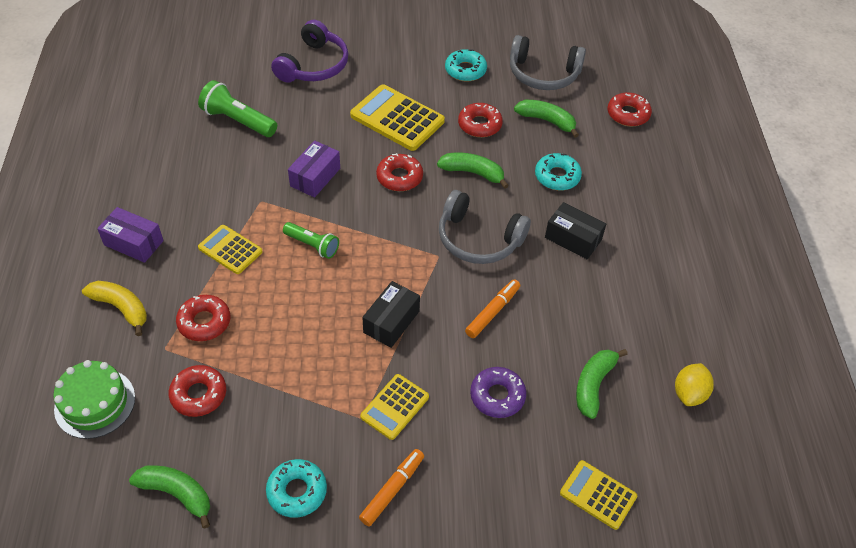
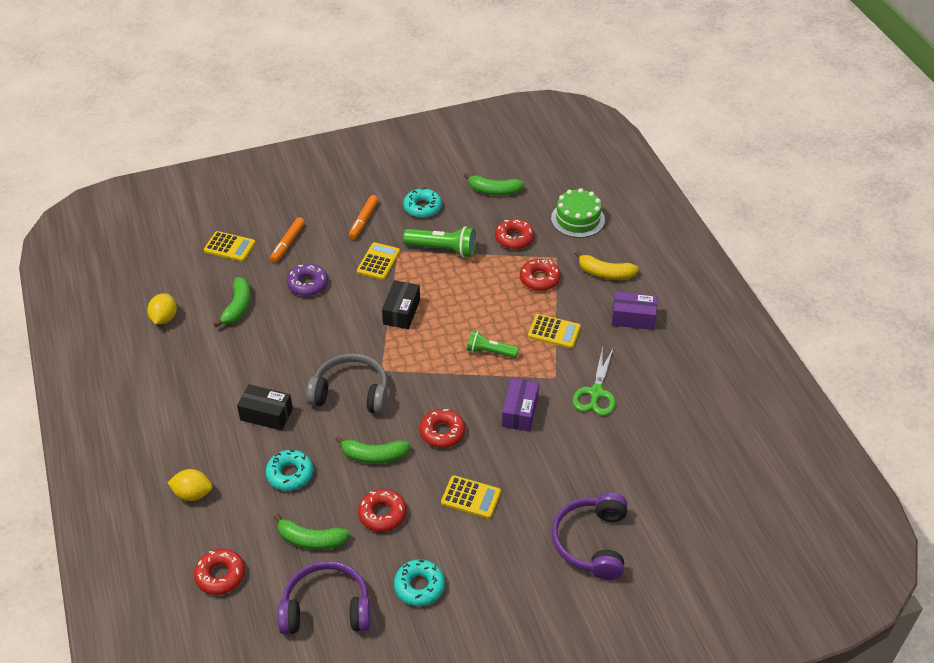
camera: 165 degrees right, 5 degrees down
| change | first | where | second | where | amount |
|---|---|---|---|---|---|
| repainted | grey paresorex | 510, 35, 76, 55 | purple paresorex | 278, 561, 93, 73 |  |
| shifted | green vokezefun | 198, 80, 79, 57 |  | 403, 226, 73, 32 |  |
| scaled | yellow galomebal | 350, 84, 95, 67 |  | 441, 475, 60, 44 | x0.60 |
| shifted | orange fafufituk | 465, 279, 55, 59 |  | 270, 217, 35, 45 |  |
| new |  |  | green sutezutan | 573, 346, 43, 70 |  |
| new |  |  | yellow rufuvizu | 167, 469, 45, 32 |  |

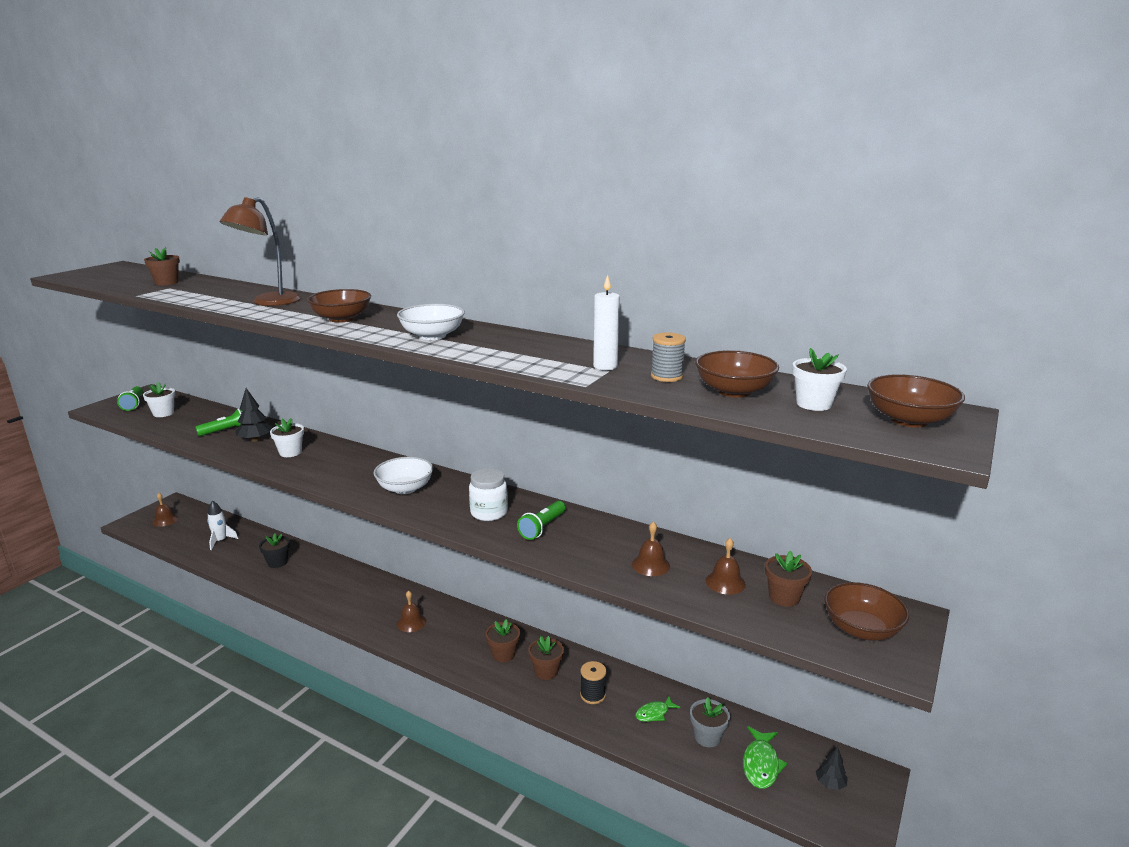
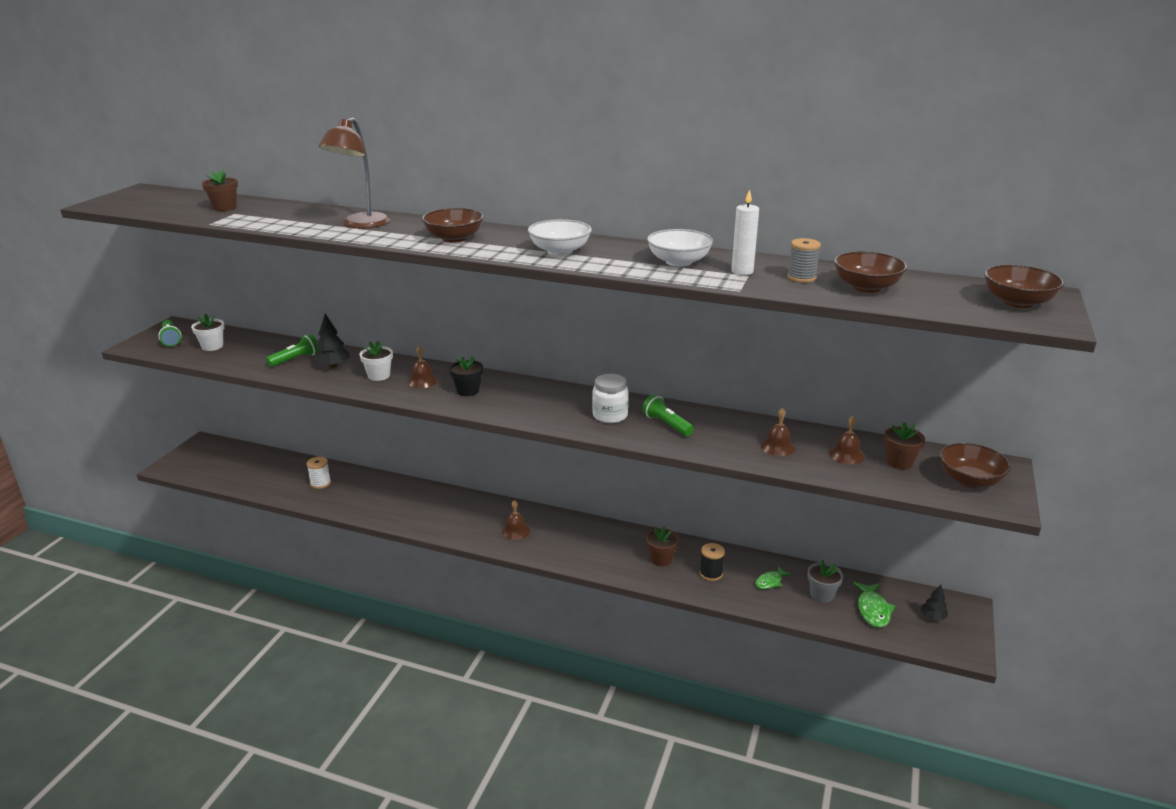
camera: 10 degrees left, 5 degrees up
| change | first | where | second | where | amount |
|---|---|---|---|---|---|
| gone | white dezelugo | 792, 348, 55, 63 |  |  |  |
| shifted | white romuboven | 373, 457, 60, 37 |  | 647, 229, 66, 38 |  |
| shifted | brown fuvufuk | 152, 493, 26, 34 |  | 408, 346, 30, 42 |  |
| gone | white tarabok | 207, 500, 31, 50 |  |  |  |
| rotated | green vokezefun | 517, 501, 49, 39 |  | 642, 394, 52, 42 | 120 degrees clockwise |
| shifted | black dezelugo | 259, 533, 31, 35 |  | 449, 356, 34, 40 |  |
| gone | brown dezelugo | 485, 619, 35, 43 |  |  |  |
| new |  |  | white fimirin | 307, 457, 24, 32 |  |

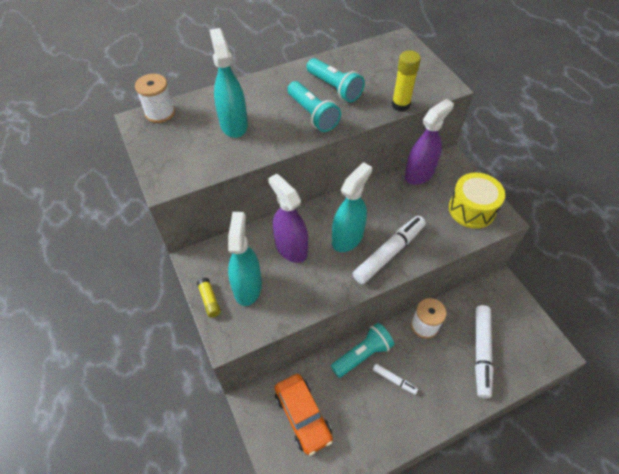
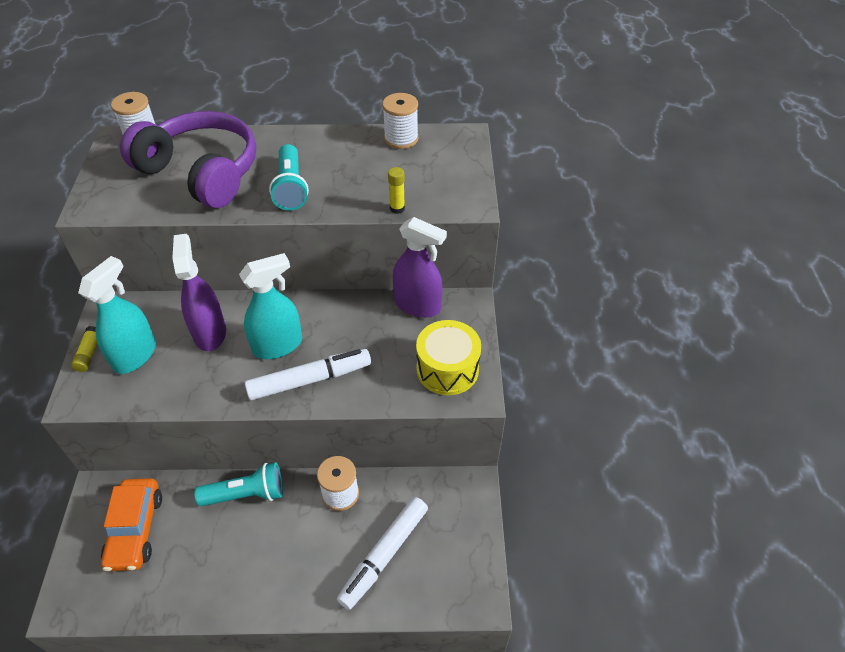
camera: 25 degrees right, 5 degrees down
| change | first | where | second | where | amount |
|---|---|---|---|---|---|
| swapped | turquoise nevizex | 210, 28, 38, 110 | purple paresorex | 120, 111, 136, 97 |  |
| scaled | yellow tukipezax | 392, 51, 29, 60 |  | 388, 167, 17, 47 | x0.64 |
| gone | turquoise vokezefun | 306, 58, 59, 44 |  |  |  |
| rotated | purple nevizex | 405, 99, 49, 86 |  | 393, 217, 54, 101 | 45 degrees clockwise |
| gone | white fafufituk | 373, 364, 45, 31 |  |  |  |
| new |  |  | white fimirin | 382, 93, 36, 56 |  |

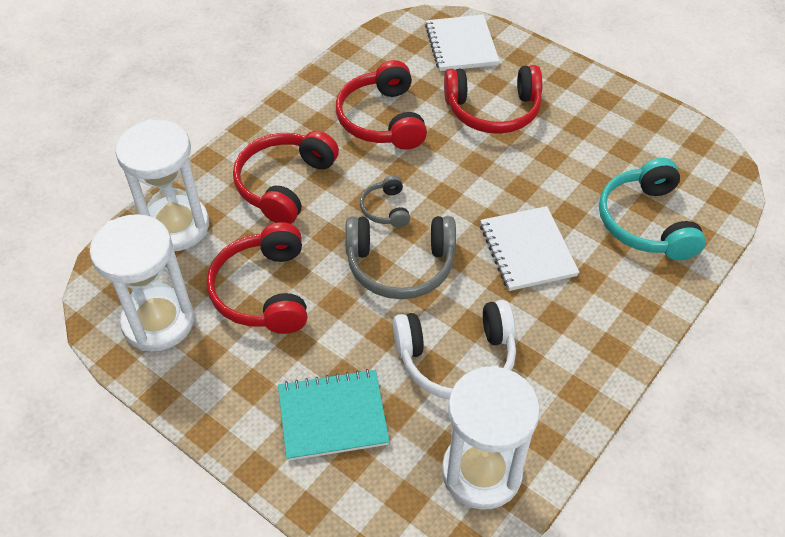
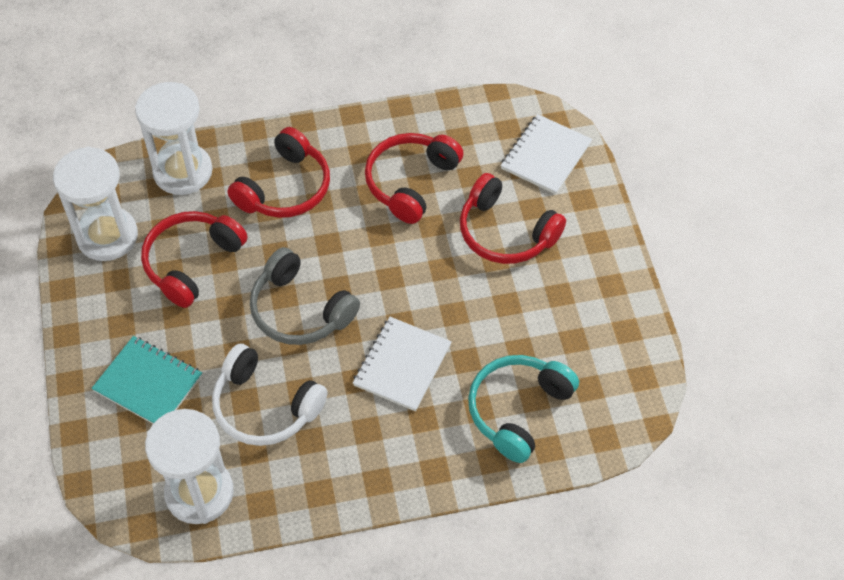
camera: 40 degrees right, 5 degrees up
| change | first | where | second | where | amount |
|---|---|---|---|---|---|
| rotated | red paresorex | 233, 131, 106, 93 |  | 227, 127, 103, 91 | 150 degrees clockwise |
| gone | grey paresorex | 360, 176, 50, 51 |  |  |  |

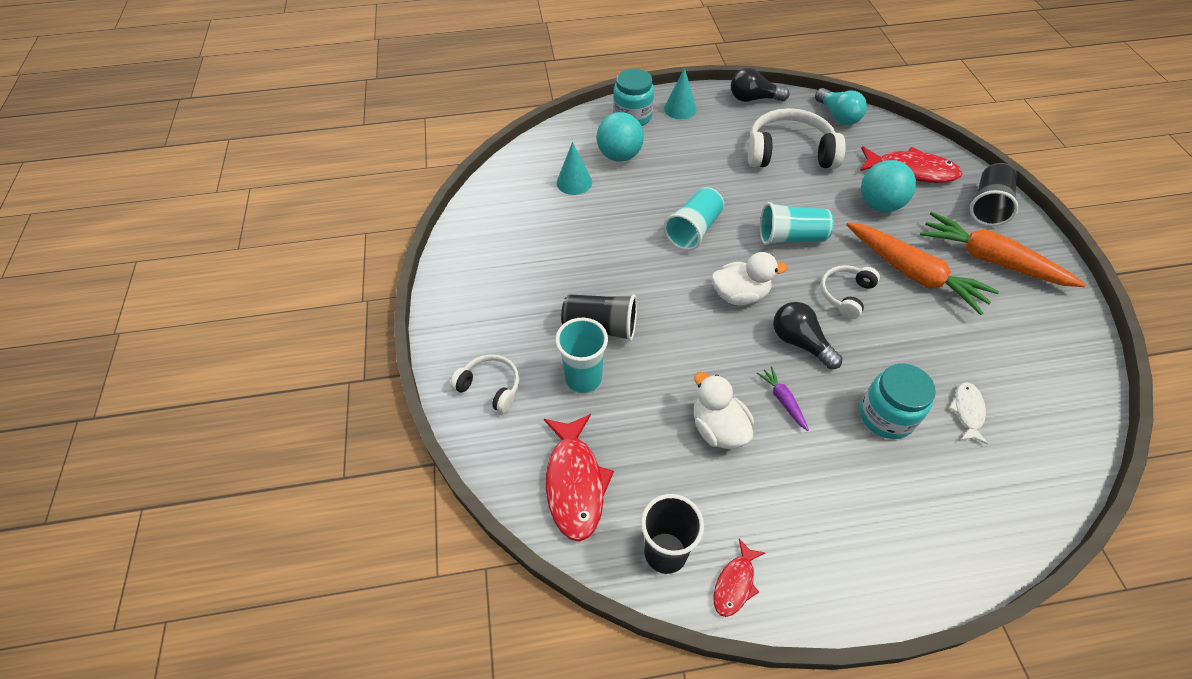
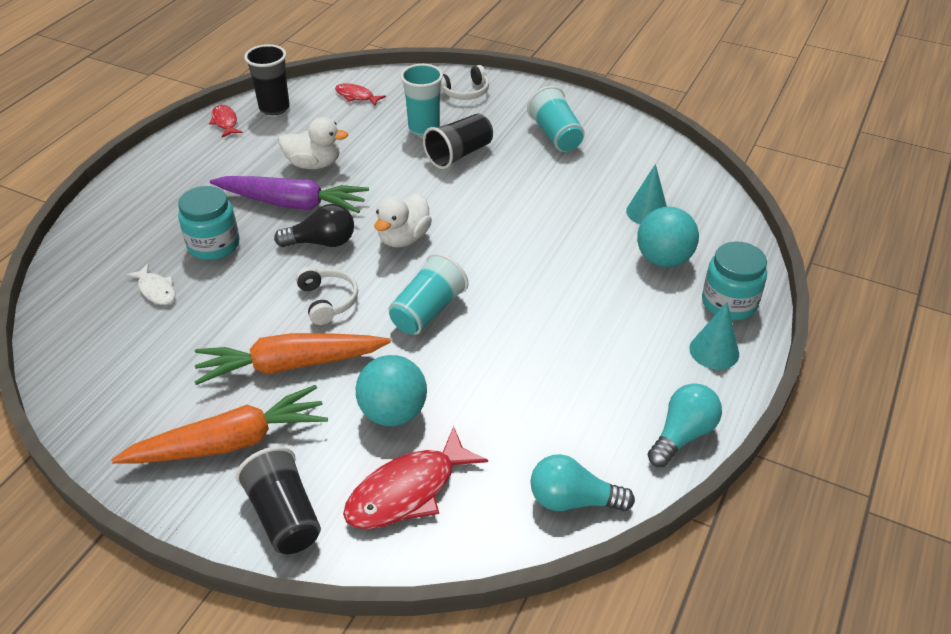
camera: 125 degrees right, 10 degrees down
| change | first | where | second | where | amount |
|---|---|---|---|---|---|
| repainted | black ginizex | 731, 68, 58, 34 | turquoise ginizex | 647, 383, 75, 84 |  |
| gone | white paresorex | 748, 108, 98, 61 |  |  |  |
| shifted | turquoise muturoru | 664, 187, 60, 64 |  | 527, 86, 58, 66 |  |
| scaled | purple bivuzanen | 757, 366, 52, 65 |  | 210, 176, 159, 37 | x2.29 |
| scaled | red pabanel | 544, 414, 70, 127 |  | 335, 83, 51, 23 | x0.54 |

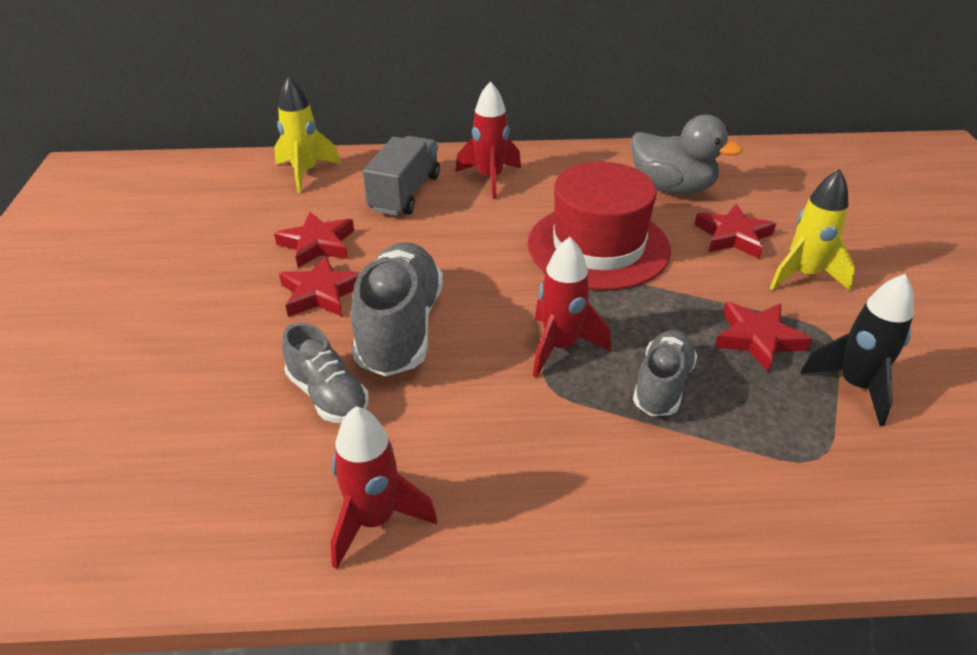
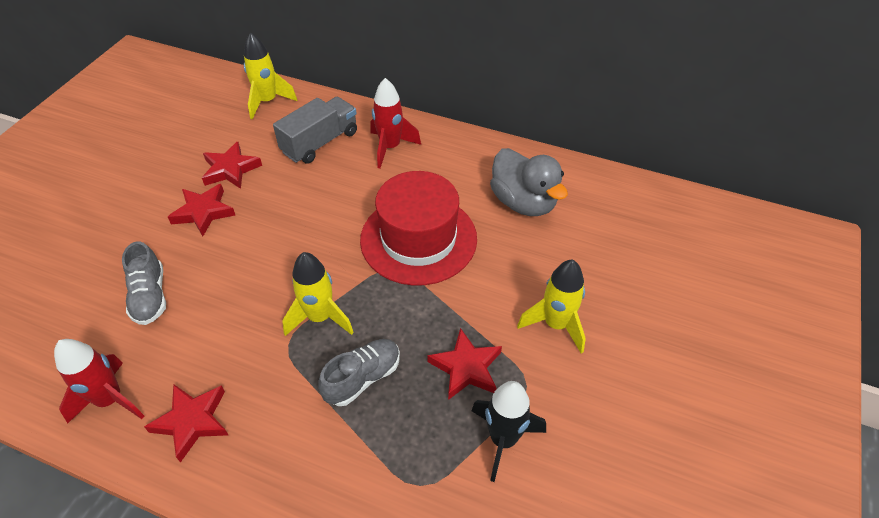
camera: 25 degrees right, 10 degrees up
| change | first | where | second | where | amount |
|---|---|---|---|---|---|
| shifted | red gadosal | 694, 204, 82, 55 |  | 144, 384, 84, 79 |  |
| repainted | red tarabok | 533, 237, 78, 141 | yellow tarabok | 282, 252, 72, 84 |  |
| gone | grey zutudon | 351, 242, 92, 134 |  |  |  |

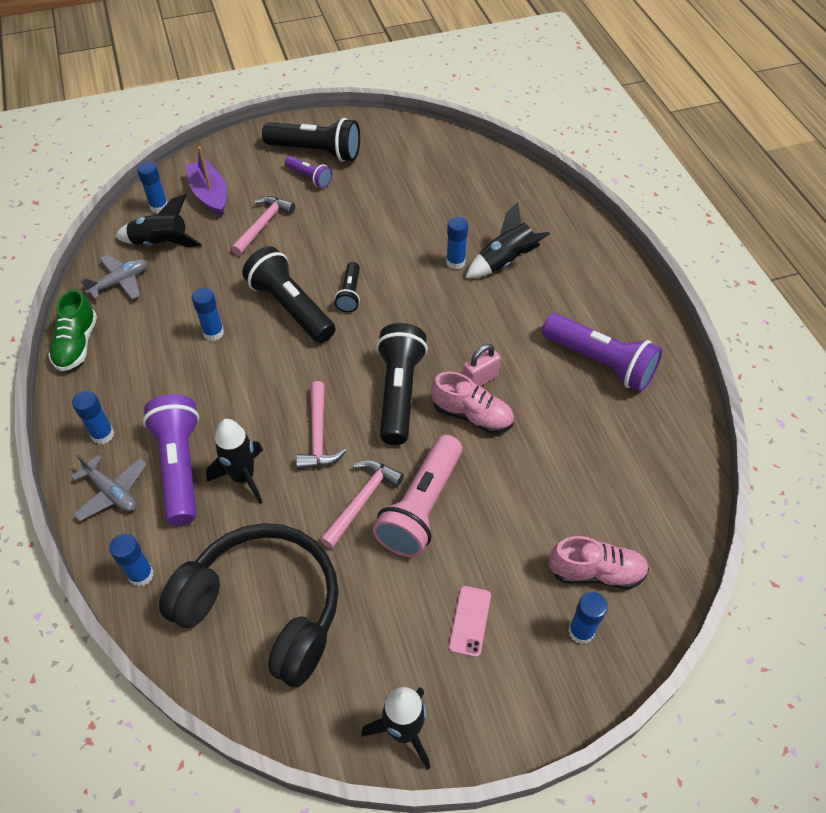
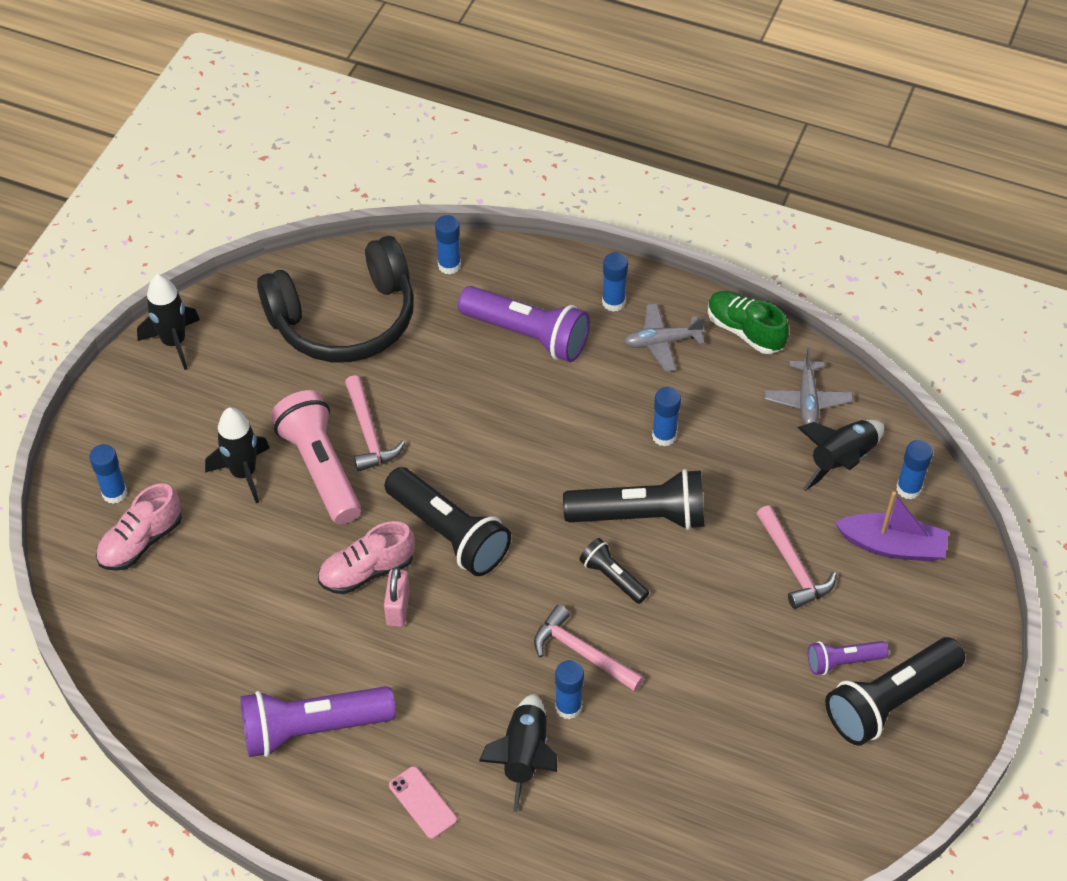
camera: 130 degrees right, 0 degrees up
| change | first | where | second | where | amount |
|---|---|---|---|---|---|
| shifted | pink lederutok | 296, 381, 50, 88 |  | 534, 605, 110, 87 |  |
| shifted | black tarabok | 206, 419, 57, 85 |  | 205, 407, 65, 96 |  |
| shifted | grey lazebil | 71, 454, 76, 67 |  | 624, 303, 82, 69 |  |
| shifted | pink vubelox | 449, 586, 42, 71 |  | 389, 766, 68, 73 |  |

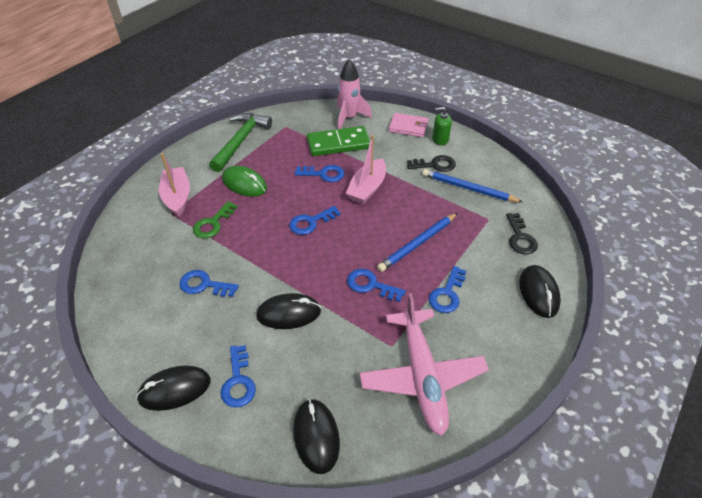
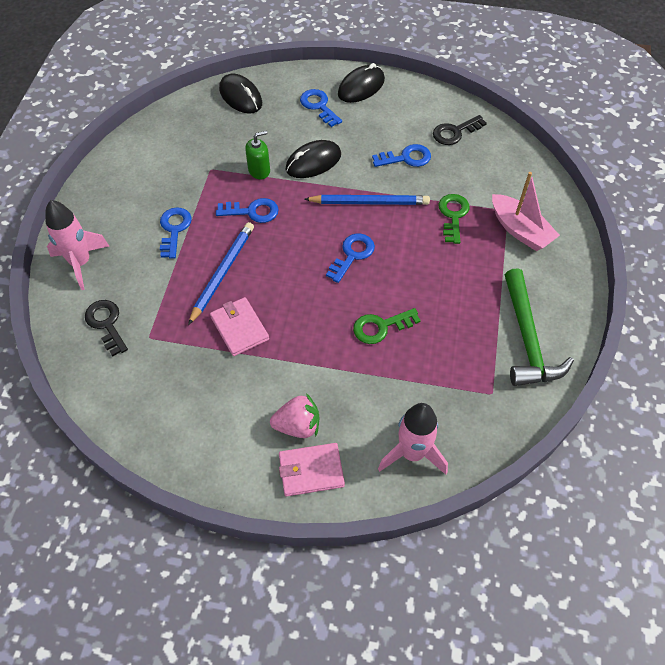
camera: 155 degrees right, 10 degrees up
| change | first | where | second | where | amount |
|---|---|---|---|---|---|
| shifted | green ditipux | 432, 107, 20, 38 |  | 245, 131, 25, 48 |  |
| gone | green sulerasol | 307, 126, 63, 30 |  |  |  |
| gone | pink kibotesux | 346, 135, 40, 69 |  |  |  |
| shifted | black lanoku | 407, 155, 49, 17 |  | 433, 115, 54, 30 |  |
| gone | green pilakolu | 222, 165, 45, 32 |  |  |  |
| repainted | blue lanoku | 295, 165, 50, 17 | green lanoku | 353, 308, 68, 36 |  |
| shifted | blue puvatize | 422, 169, 101, 33 |  | 304, 195, 126, 10 |  |
| swapped | black pilakolu | 519, 265, 42, 53 | pink tarabok | 45, 200, 64, 90 |  |
| gone | pink lazebil | 360, 293, 129, 143 |  |  |  |
| new |  |  | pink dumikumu | 210, 297, 59, 59 |  |
| new |  |  | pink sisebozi | 270, 393, 49, 45 |  |

